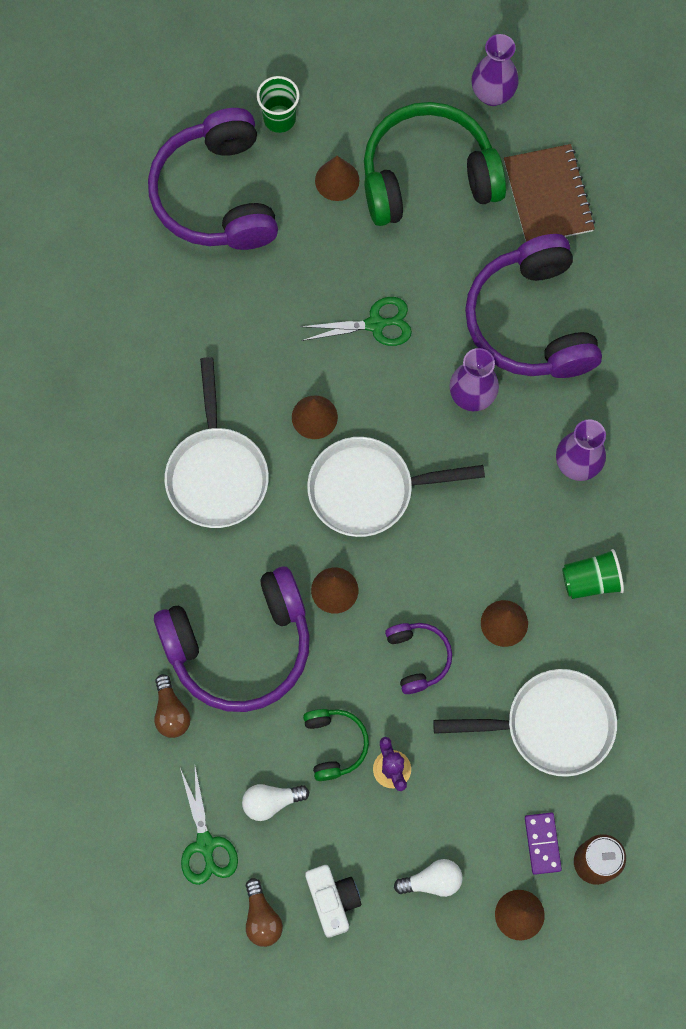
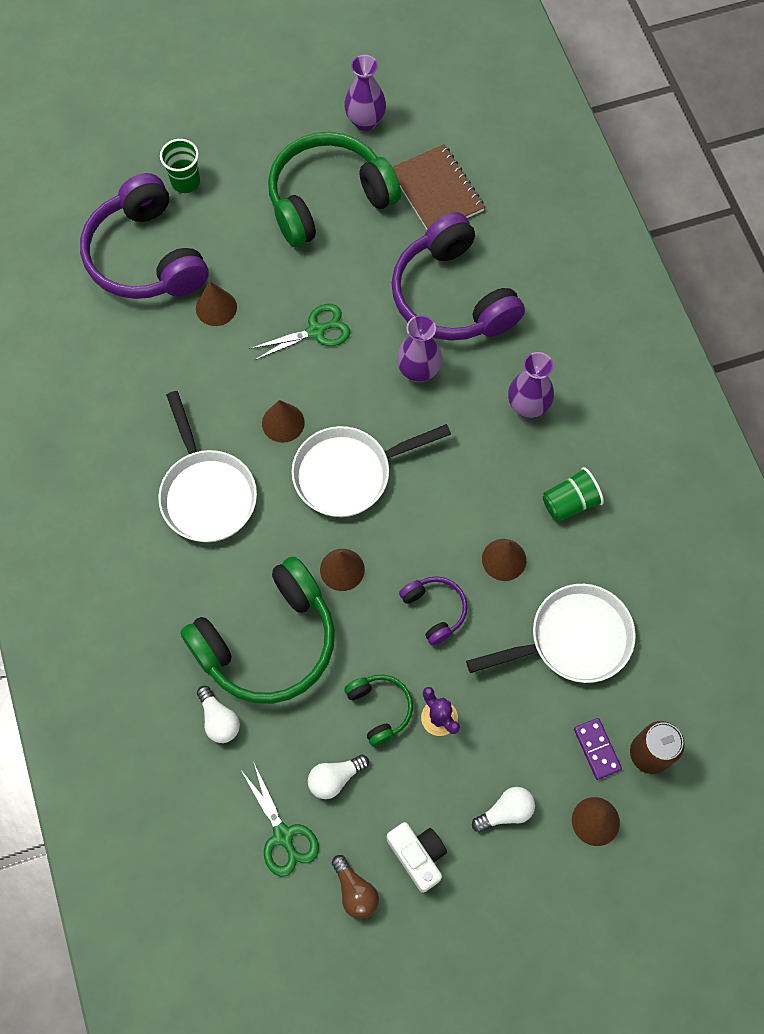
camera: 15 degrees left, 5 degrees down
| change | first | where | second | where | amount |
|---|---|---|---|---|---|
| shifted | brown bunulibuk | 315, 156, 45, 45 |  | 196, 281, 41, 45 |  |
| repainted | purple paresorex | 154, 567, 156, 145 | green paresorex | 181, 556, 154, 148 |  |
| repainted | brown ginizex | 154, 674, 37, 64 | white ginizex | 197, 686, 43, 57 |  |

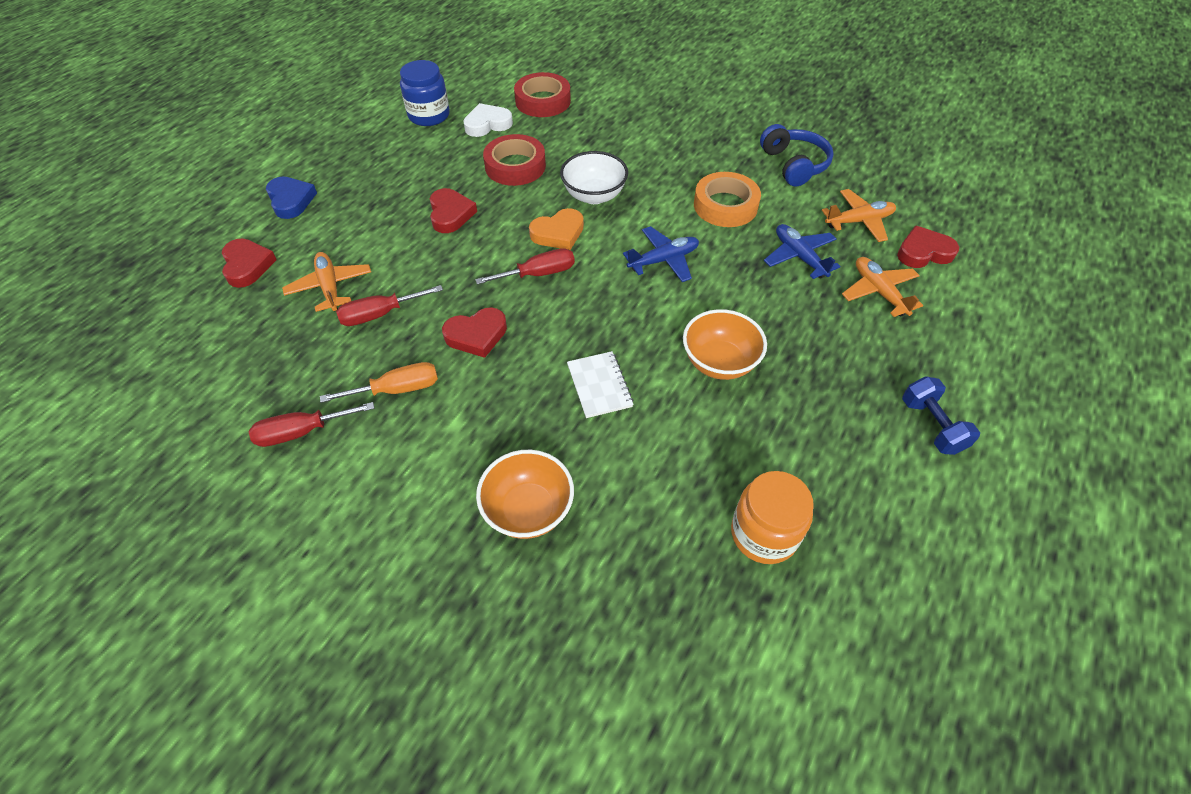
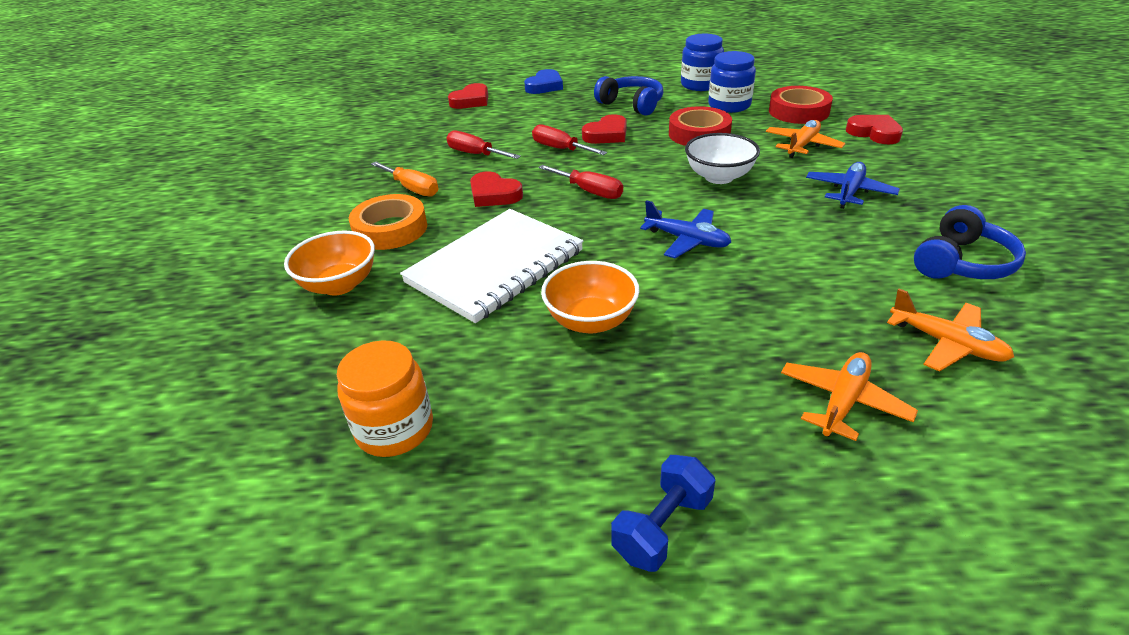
camera: 60 degrees right, 15 degrees down
| change | first | where | second | where | amount |
|---|---|---|---|---|---|
| swapped | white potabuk | 463, 103, 50, 34 | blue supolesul | 708, 51, 48, 62 |  |
| shifted | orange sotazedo | 694, 172, 67, 55 |  | 349, 194, 78, 56 |  |
| gone | orange potabuk | 529, 208, 55, 42 |  |  |  |
| shifted | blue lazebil | 764, 224, 77, 55 |  | 806, 162, 94, 47 |  |
| shifted | red potabuk | 897, 226, 62, 42 |  | 846, 115, 57, 29 |  |
| shifted | orange lazebil | 282, 252, 89, 60 |  | 766, 120, 80, 38 |  |
| scaled | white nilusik | 567, 351, 67, 67 |  | 400, 209, 184, 114 | x2.13 |
| shifted | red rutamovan | 249, 402, 125, 45 |  | 532, 125, 75, 30 |  |
| new |  |  | blue paresorex | 594, 76, 69, 39 |  |

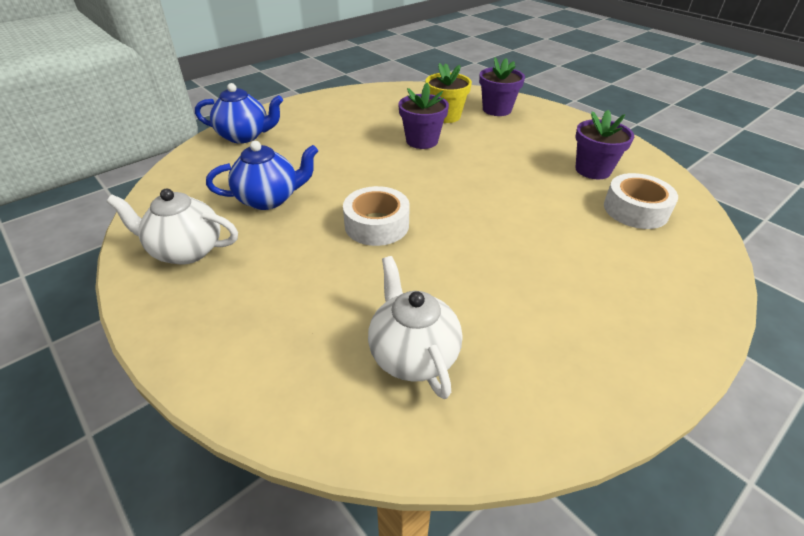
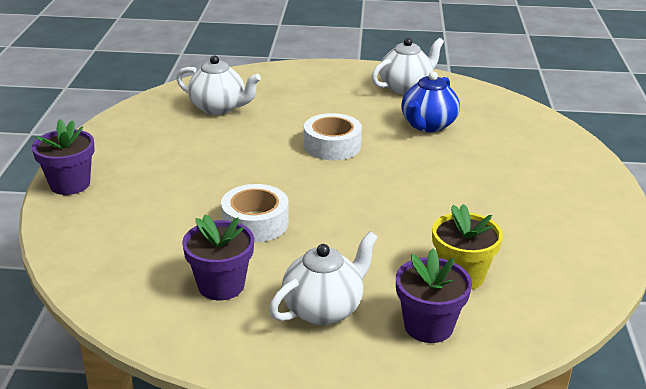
camera: 135 degrees right, 10 degrees down
| change | first | where | second | where | amount |
|---|---|---|---|---|---|
| gone | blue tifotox | 195, 83, 88, 60 |  |  |  |
| shifted | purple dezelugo | 398, 83, 51, 66 |  | 32, 119, 63, 76 |  |
| shifted | white sotazedo | 604, 173, 74, 56 |  | 221, 184, 68, 58 |  |
| new |  |  | white tifotox | 269, 232, 109, 93 |  |

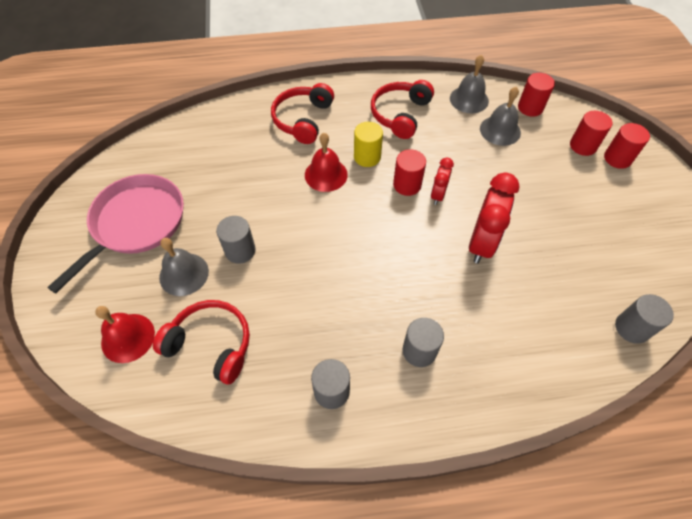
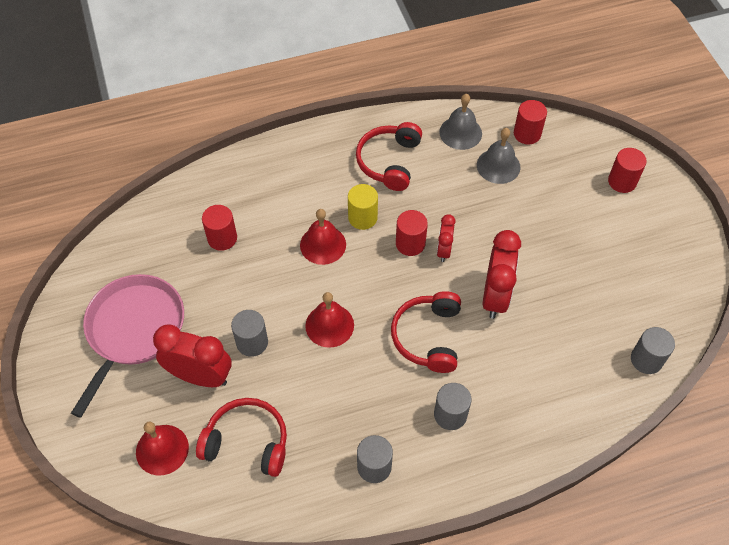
camera: 10 degrees left, 0 degrees up
| change | first | where | second | where | amount |
|---|---|---|---|---|---|
| shifted | red paresorex | 271, 83, 63, 61 |  | 391, 291, 70, 82 |  |
| shifted | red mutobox | 570, 111, 43, 45 |  | 202, 205, 35, 46 |  |
| swapped | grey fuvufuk | 159, 238, 50, 58 | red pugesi | 153, 325, 79, 62 |  |
| new |  |  | red fuvufuk | 305, 292, 49, 56 |  |

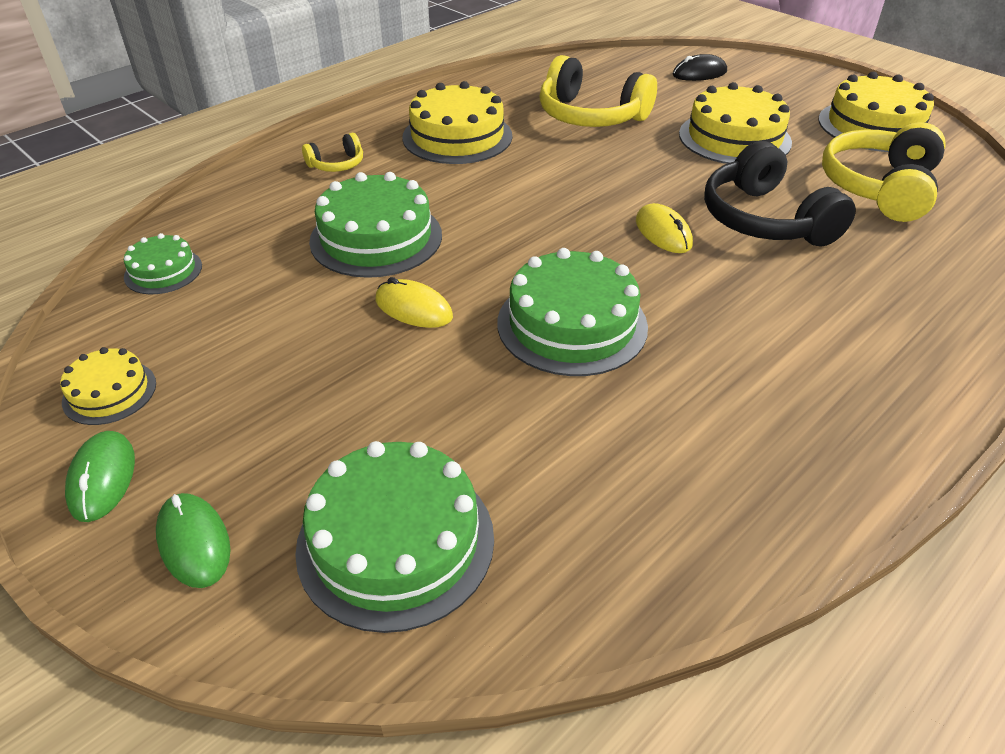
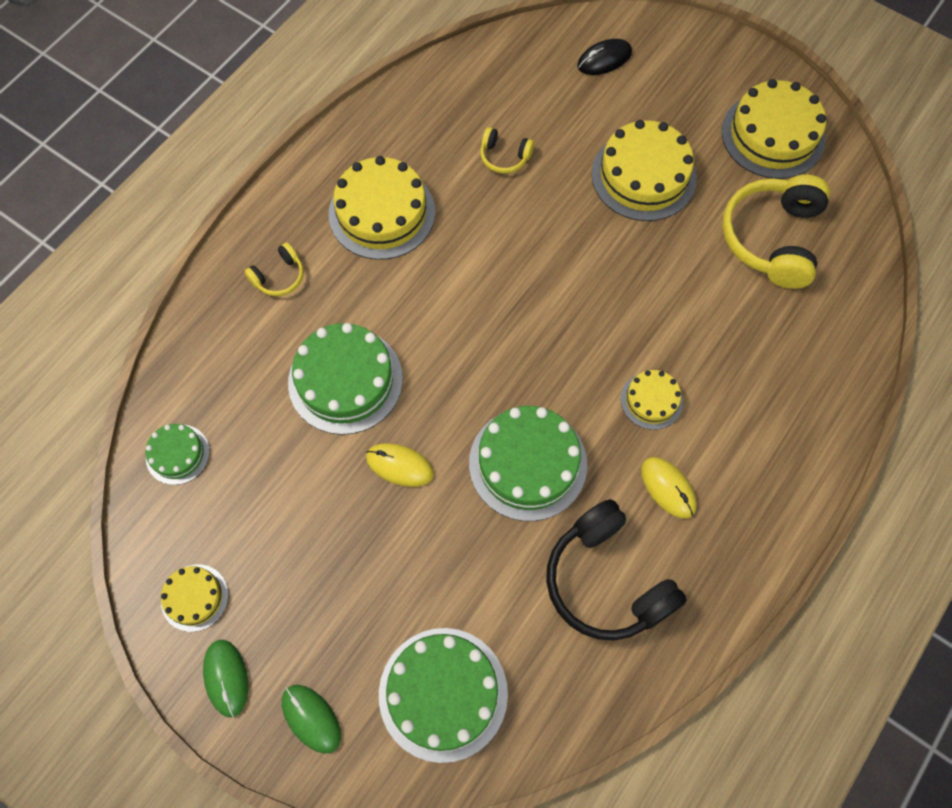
camera: 10 degrees left, 25 degrees up
| change | first | where | second | where | amount |
|---|---|---|---|---|---|
| scaled | yellow paresorex | 540, 55, 117, 72 |  | 480, 127, 54, 47 | x0.48 |
| shifted | black paresorex | 704, 141, 152, 106 |  | 546, 499, 141, 141 |  |
| shifted | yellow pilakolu | 636, 203, 57, 50 |  | 641, 457, 56, 62 |  |
| new |  |  | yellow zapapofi | 621, 370, 62, 60 |  |

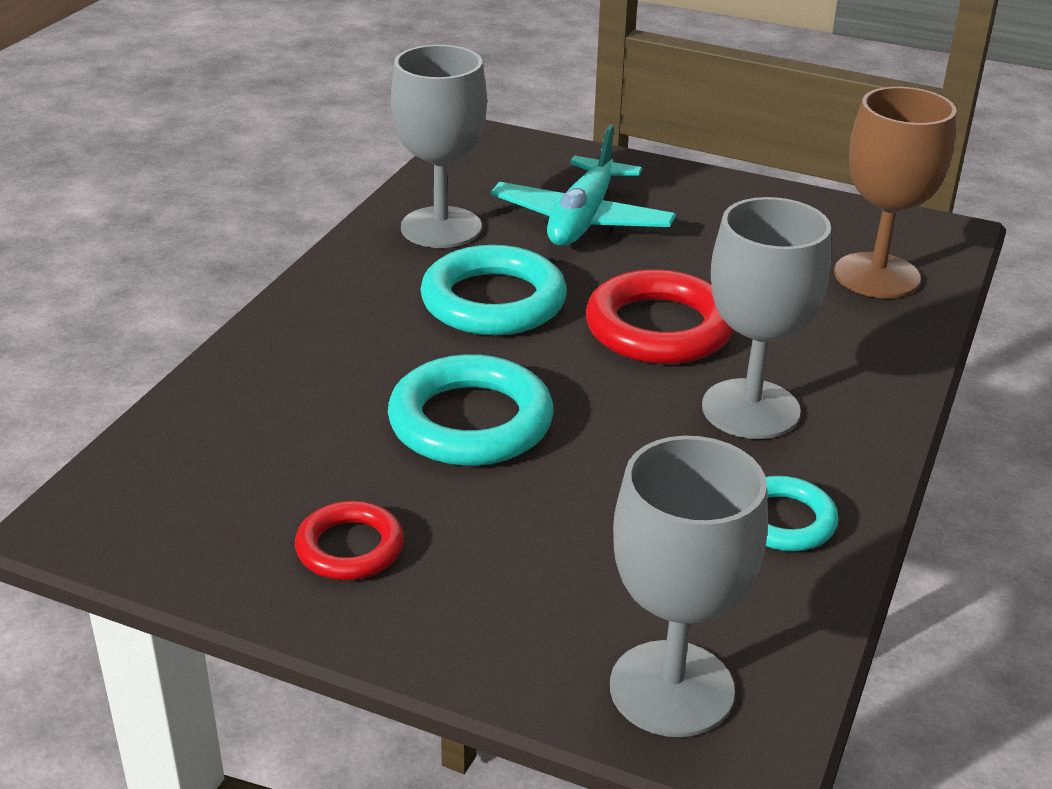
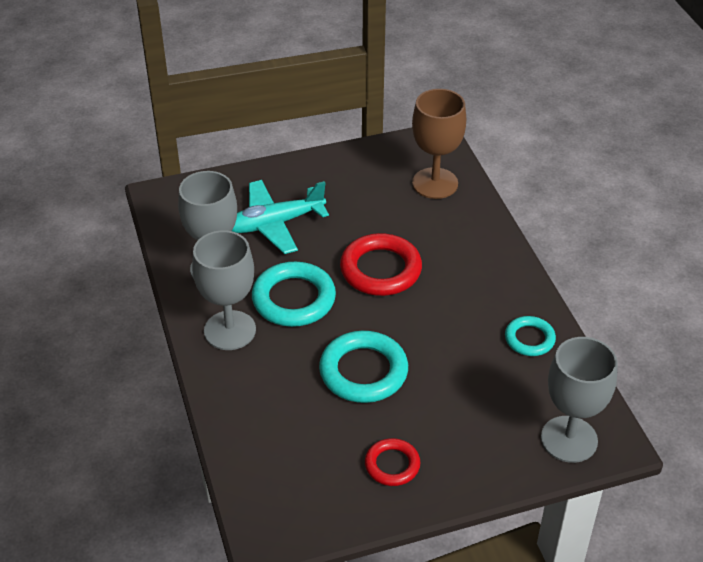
camera: 40 degrees left, 10 degrees up
| change | first | where | second | where | amount |
|---|---|---|---|---|---|
| rotated | turquoise lazebil | 491, 125, 185, 121 |  | 232, 180, 97, 74 | 90 degrees clockwise |
| shifted | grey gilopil | 702, 197, 129, 242 |  | 192, 230, 64, 120 |  |

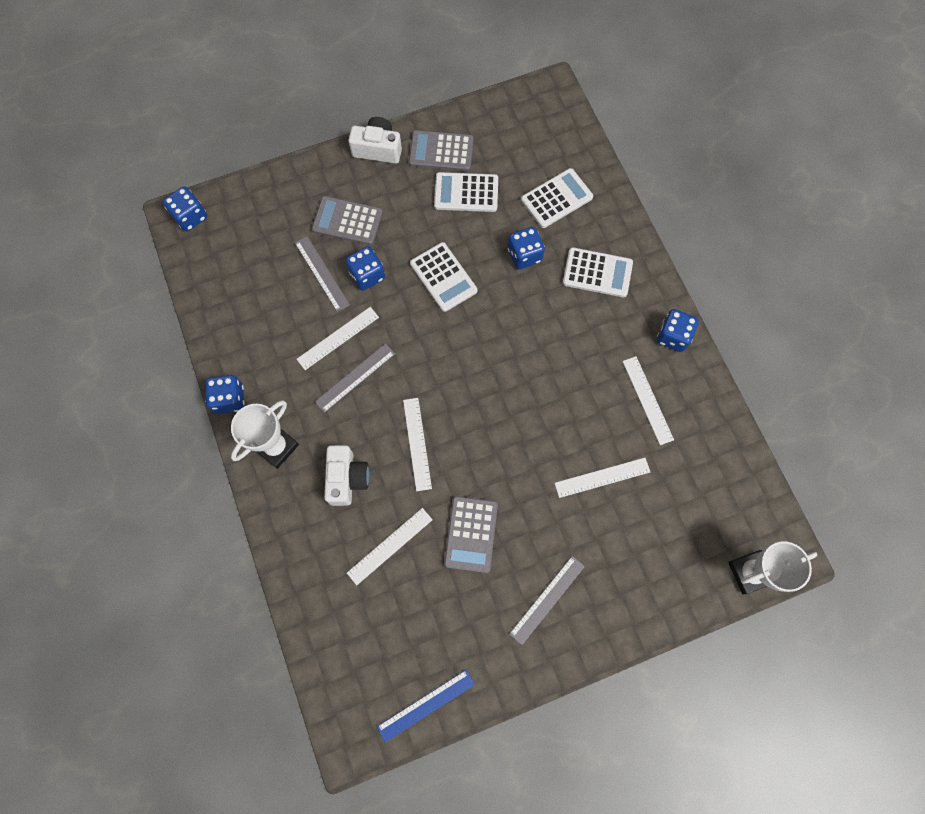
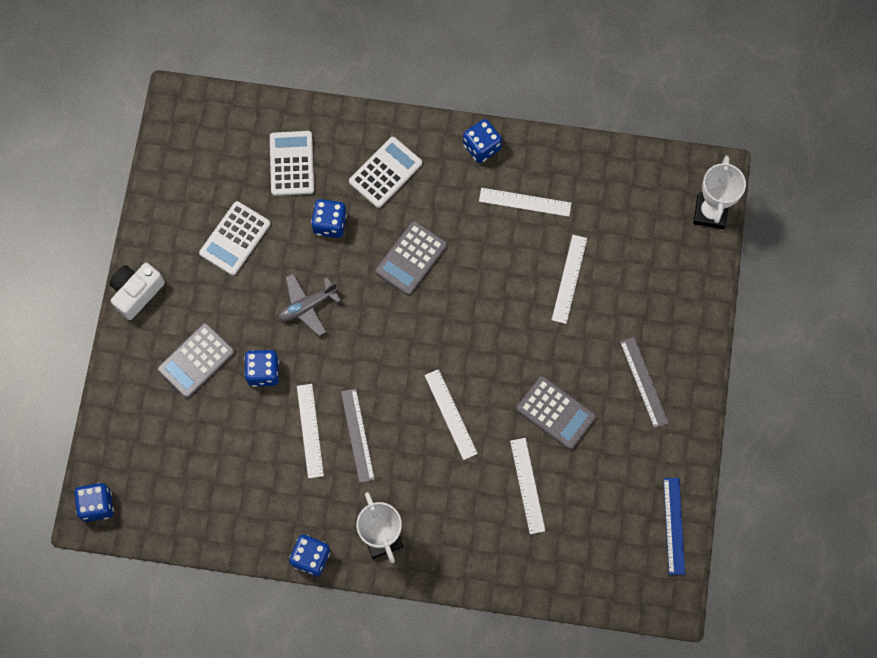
camera: 60 degrees left, 0 degrees up
| change | first | where | second | where | amount |
|---|---|---|---|---|---|
| shifted | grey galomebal | 409, 130, 65, 41 |  | 375, 221, 72, 74 |  |
| gone | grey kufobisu | 295, 236, 55, 76 |  |  |  |
| swapped | white galomebal | 410, 242, 67, 70 | grey lazebil | 279, 273, 62, 63 |  |
| rotated | white kufobisu | 403, 398, 29, 93 |  | 425, 369, 53, 91 | 45 degrees clockwise |
| gone | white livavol | 324, 445, 46, 61 |  |  |  |

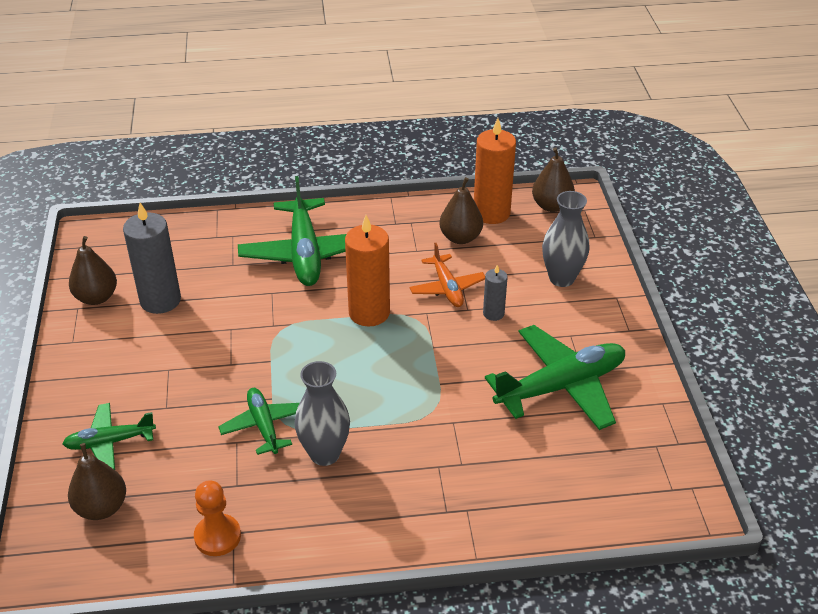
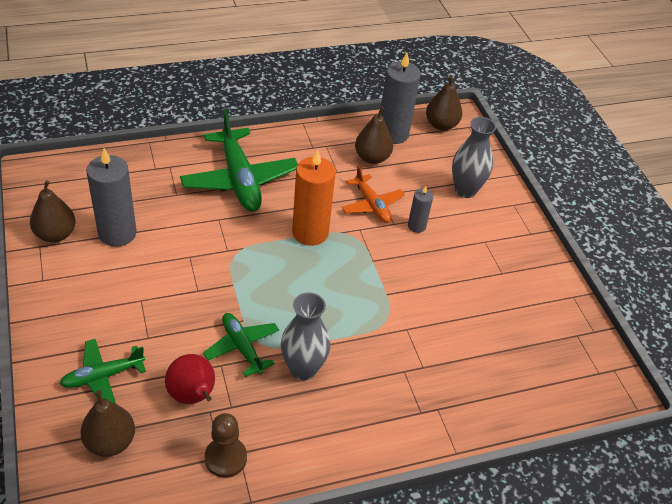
camera: 15 degrees left, 5 degrees up
| change | first | where | second | where | amount |
|---|---|---|---|---|---|
| repainted | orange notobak | 474, 118, 42, 106 | grey notobak | 381, 53, 40, 91 |  |
| gone | green lazebil | 485, 325, 140, 105 |  |  |  |
| repainted | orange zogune | 194, 480, 47, 76 | brown zogune | 205, 413, 42, 65 |  |
| new |  |  | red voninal | 165, 354, 50, 50 |  |

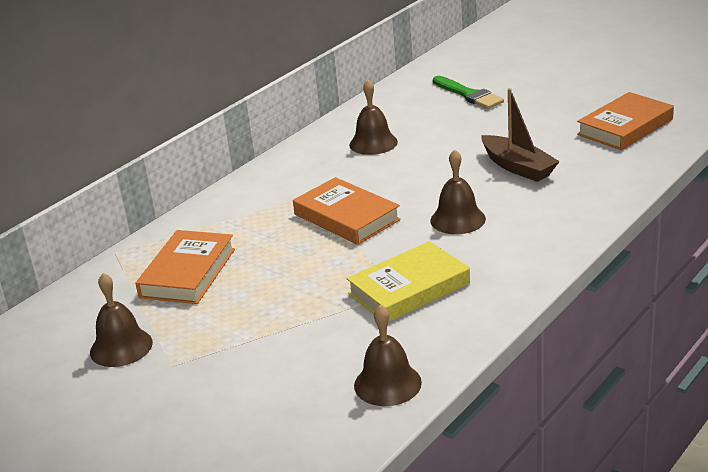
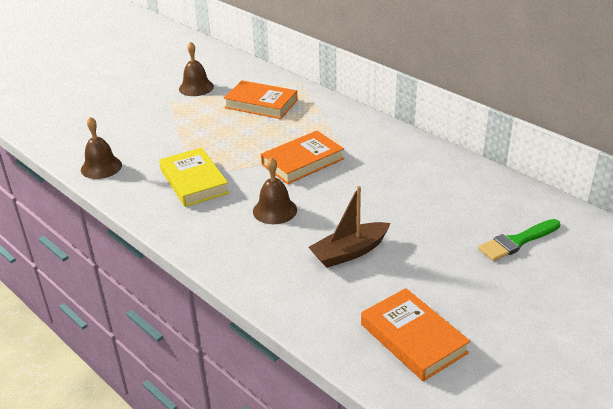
camera: 95 degrees right, 5 degrees up
| change | first | where | second | where | amount |
|---|---|---|---|---|---|
| gone | brown fuvufuk | 349, 80, 49, 75 |  |  |  |

